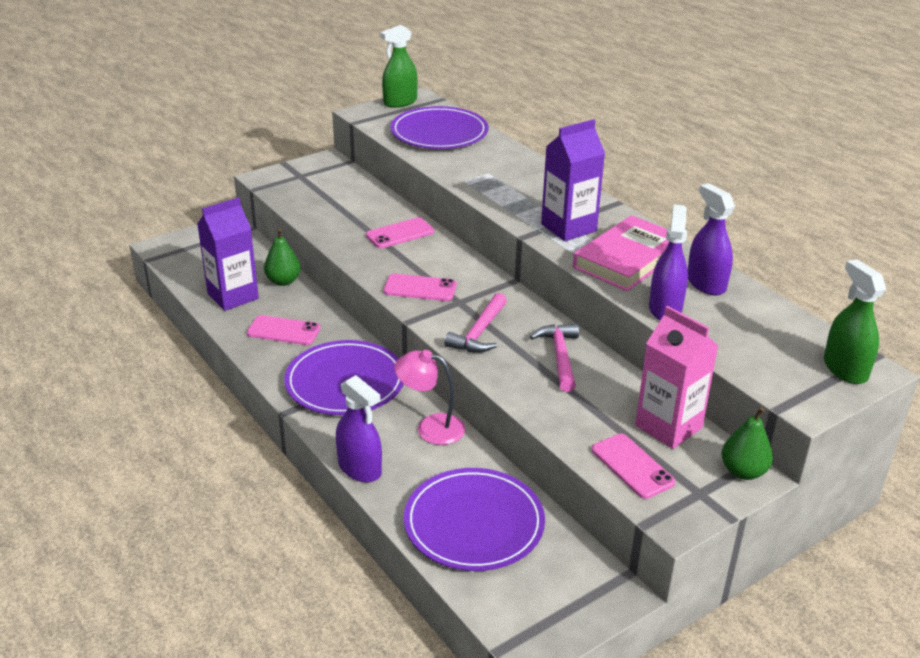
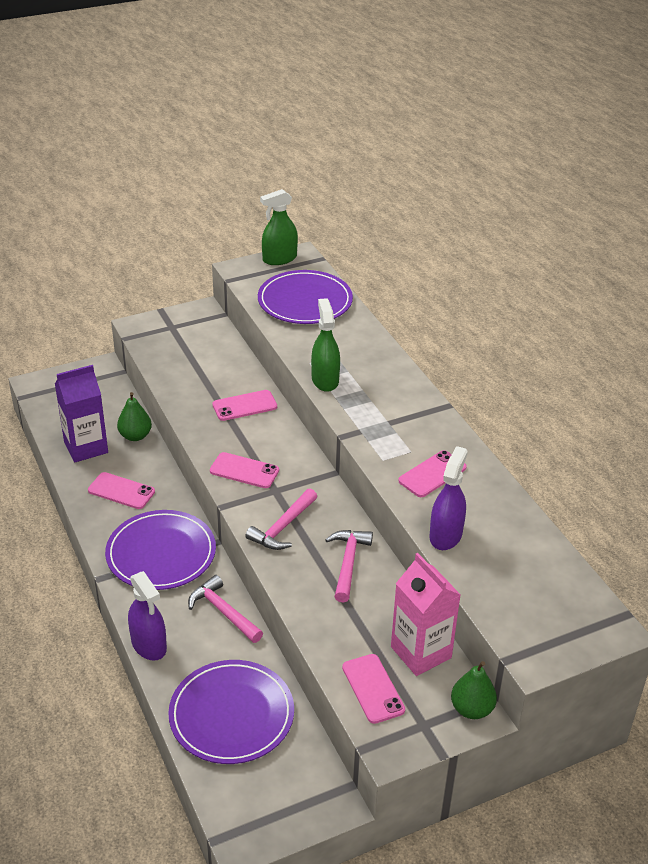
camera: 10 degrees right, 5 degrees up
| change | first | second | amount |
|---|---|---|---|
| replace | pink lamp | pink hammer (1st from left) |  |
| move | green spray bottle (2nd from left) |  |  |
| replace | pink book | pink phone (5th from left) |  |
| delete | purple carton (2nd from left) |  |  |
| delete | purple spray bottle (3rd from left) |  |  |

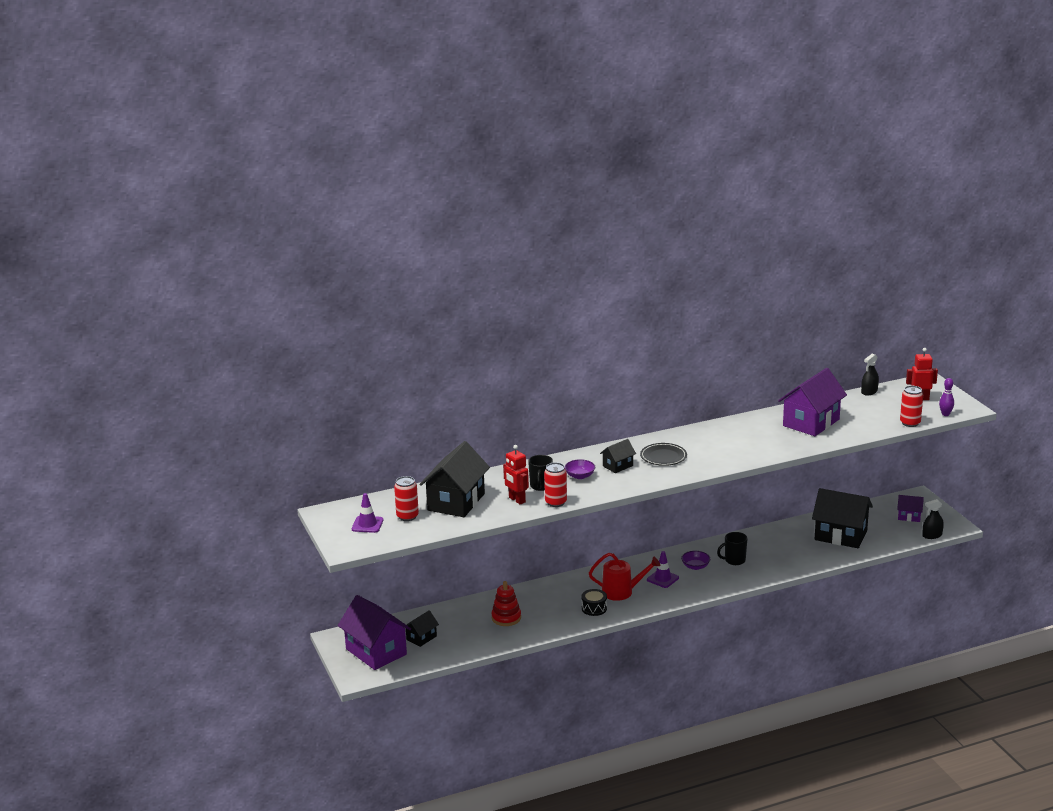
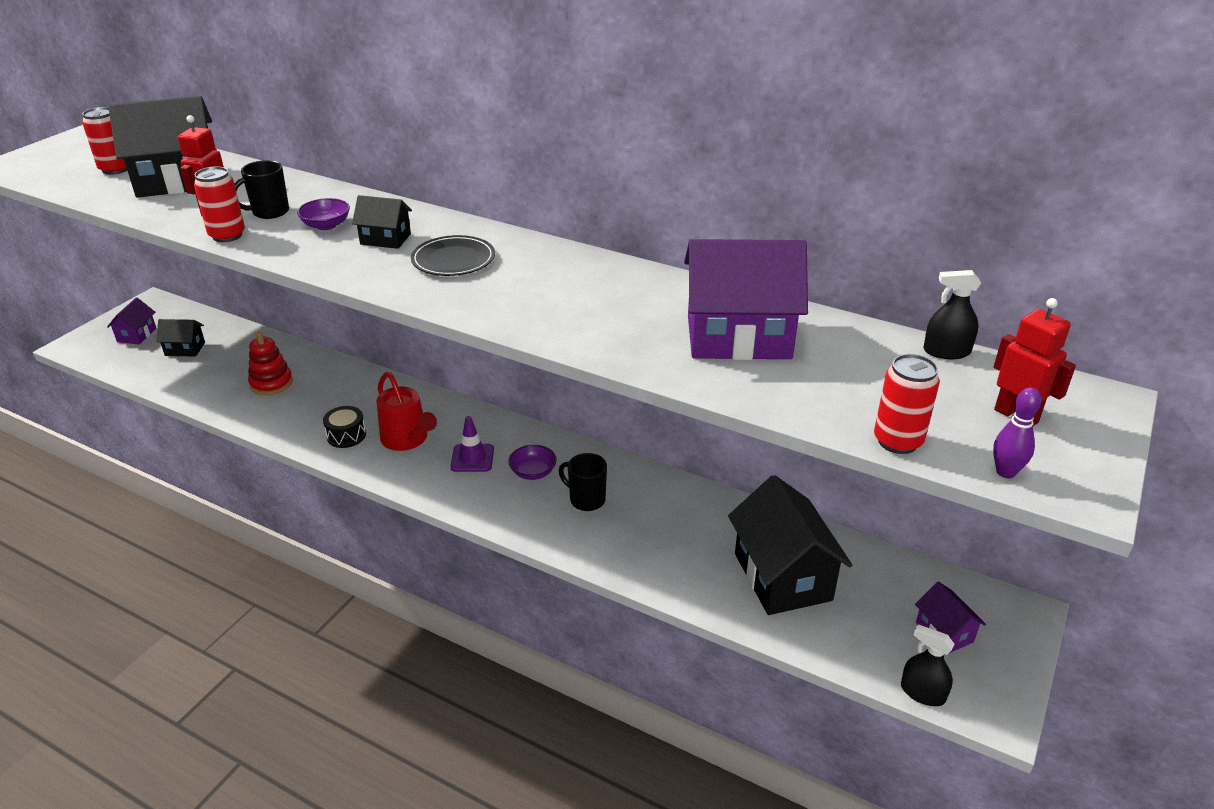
camera: 50 degrees right, 10 degrees up
| change | first | second | amount |
|---|---|---|---|
| resize | purple house (1st from left) |  | x0.49 |
| delete | purple traffic cone (1st from left) |  |  |

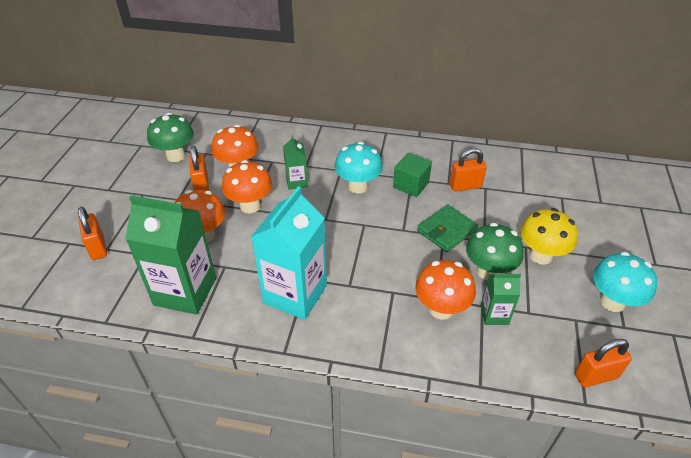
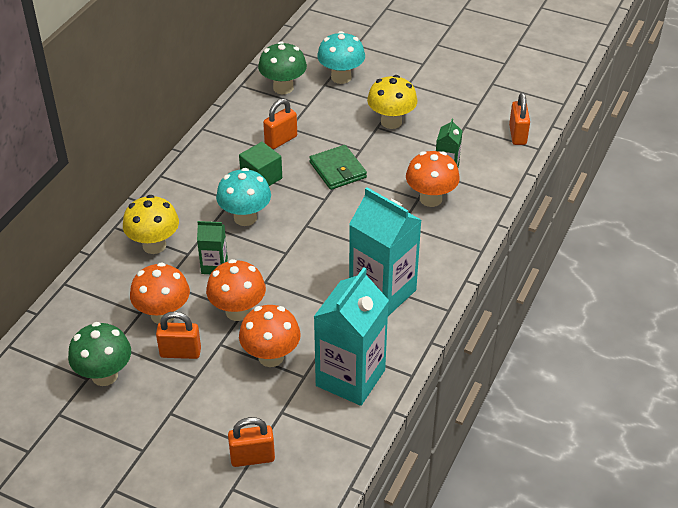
camera: 75 degrees left, 0 degrees up
| change | first | second | amount |
|---|---|---|---|
| insert |  | yellow mushroom (1st from left) |  |
| move | green mushroom (2nd from left) |  |  |
| rotate | orange padlock (3rd from left) |  | 45 degrees clockwise |
| recolor | green carton (1st from left) | turquoise carton (1st from left) |  |
| move | turquoise mushroom (2nd from left) |  |  |

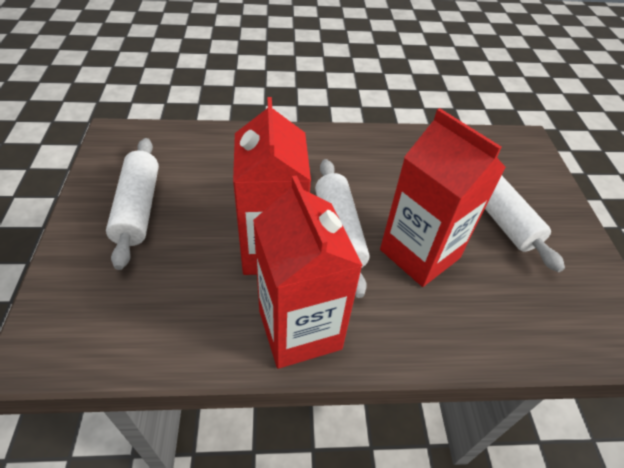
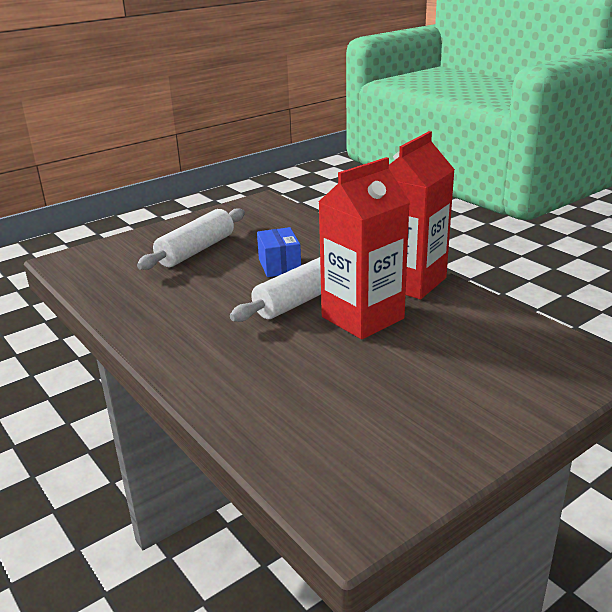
camera: 120 degrees left, 20 degrees down
| change | first | second | amount |
|---|---|---|---|
| replace | red carton (3rd from left) | blue box |  |
| delete | white rolling pin (1st from left) |  |  |

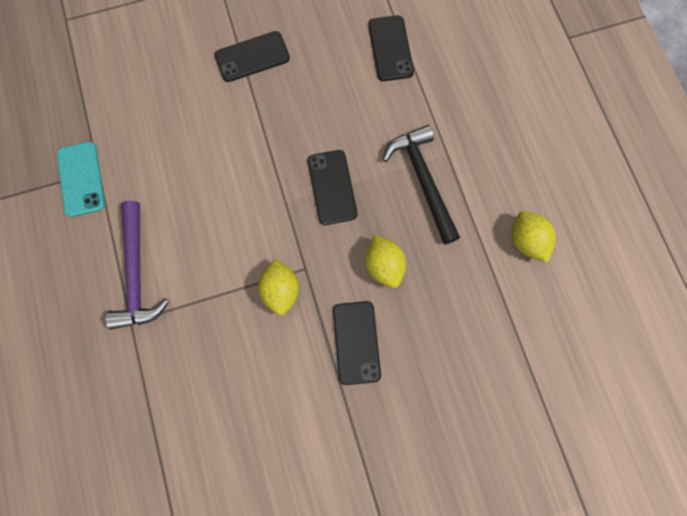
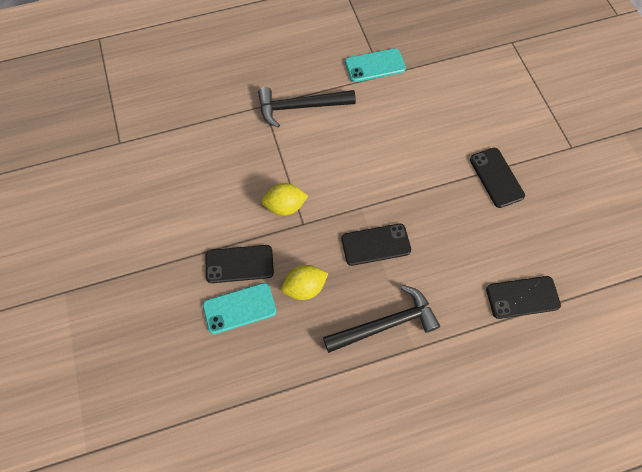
camera: 90 degrees right, 10 degrees down
| change | first | second | amount |
|---|---|---|---|
| insert |  | turquoise phone (1st from left) |  |
| recolor | purple hammer | black hammer (1st from left) |  |
| delete | yellow lemon (3rd from left) |  |  |

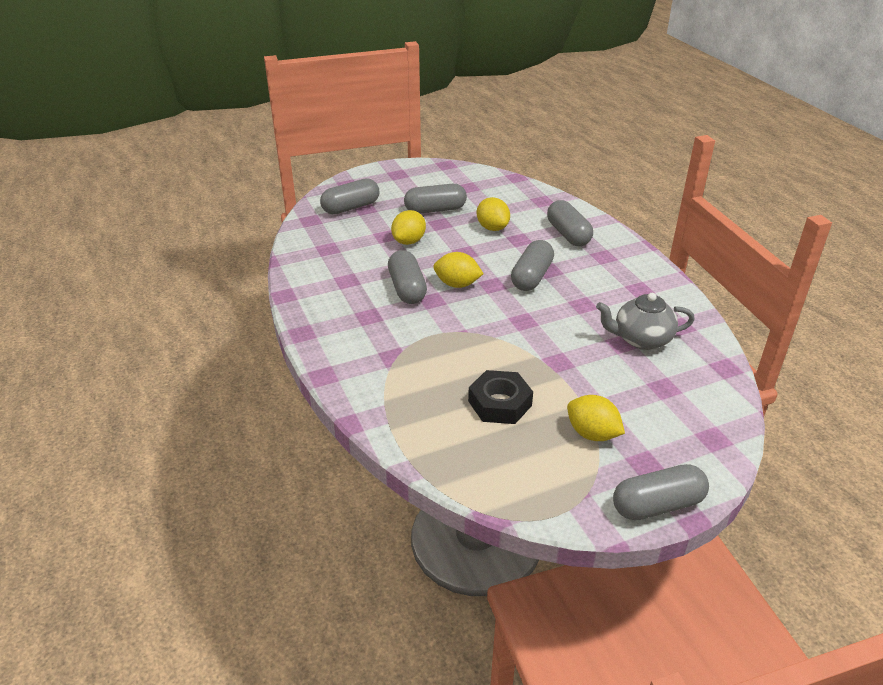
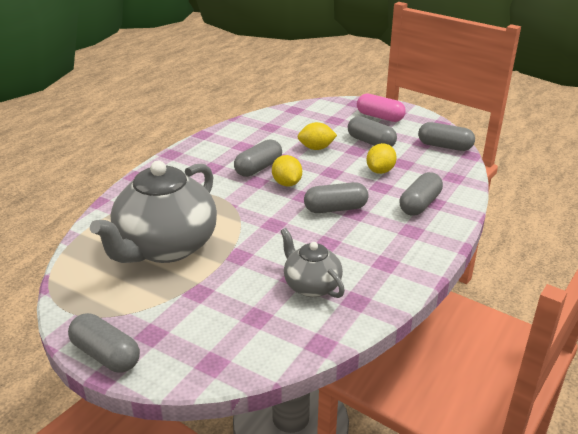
camera: 55 degrees right, 5 degrees down
| change | first | second | amount |
|---|---|---|---|
| replace | black nut | grey teapot (1st from left) |  |
| insert |  | pink capsule |  |
| move | grey capsule (1st from left in the first image) | grey capsule (6th from left) |  |
| delete | yellow lemon (4th from left) |  |  |

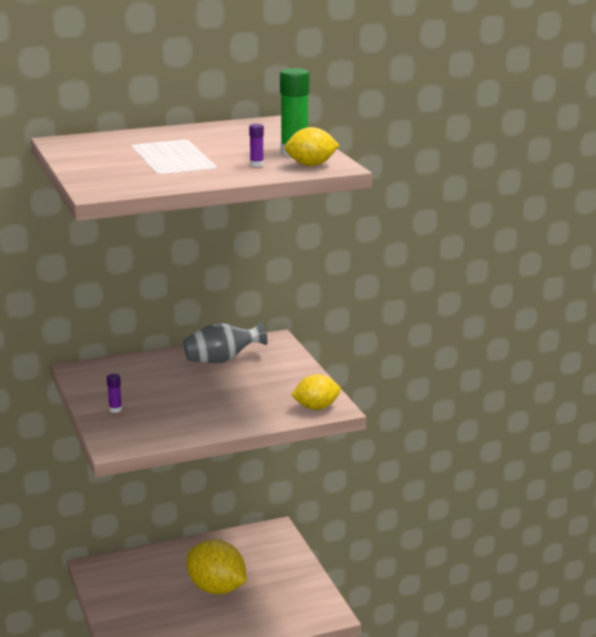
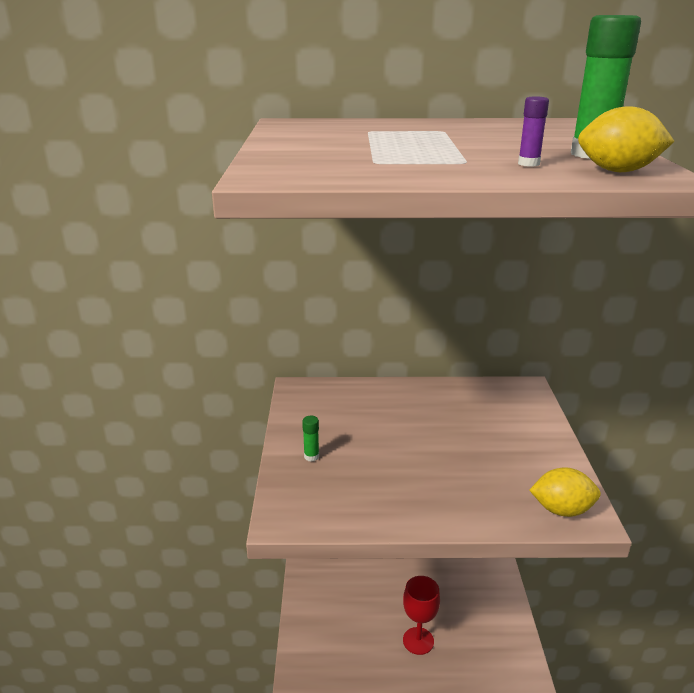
camera: 20 degrees right, 5 degrees up
| change | first | second | amount |
|---|---|---|---|
| recolor | purple glue stick (1st from left) | green glue stick (1st from left) |  |
| replace | yellow lemon (1st from left) | red goblet |  |
| delete | grey vase |  |  |

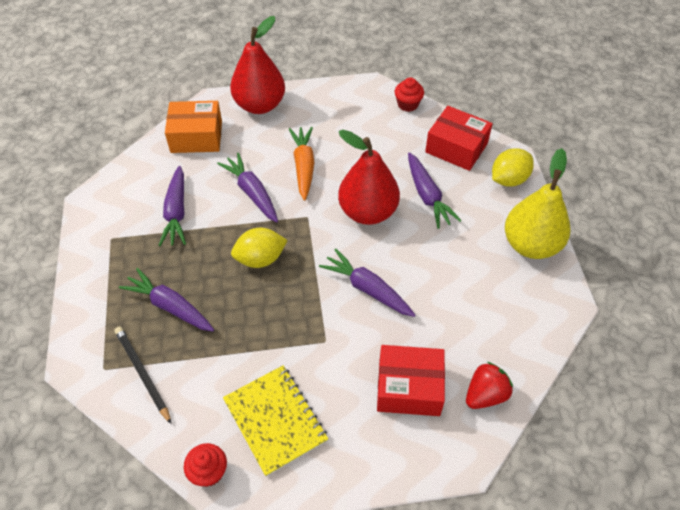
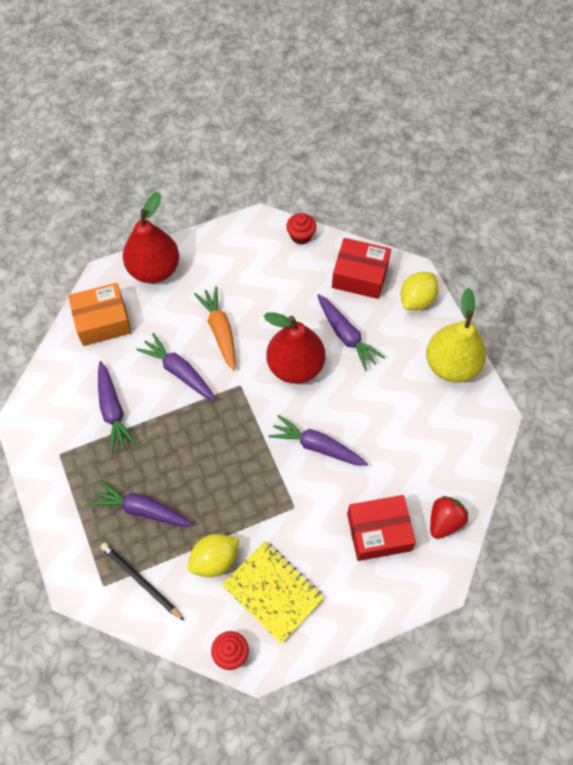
camera: 15 degrees left, 10 degrees up
| change | first | second | amount |
|---|---|---|---|
| move | yellow lemon (1st from left) |  |  |

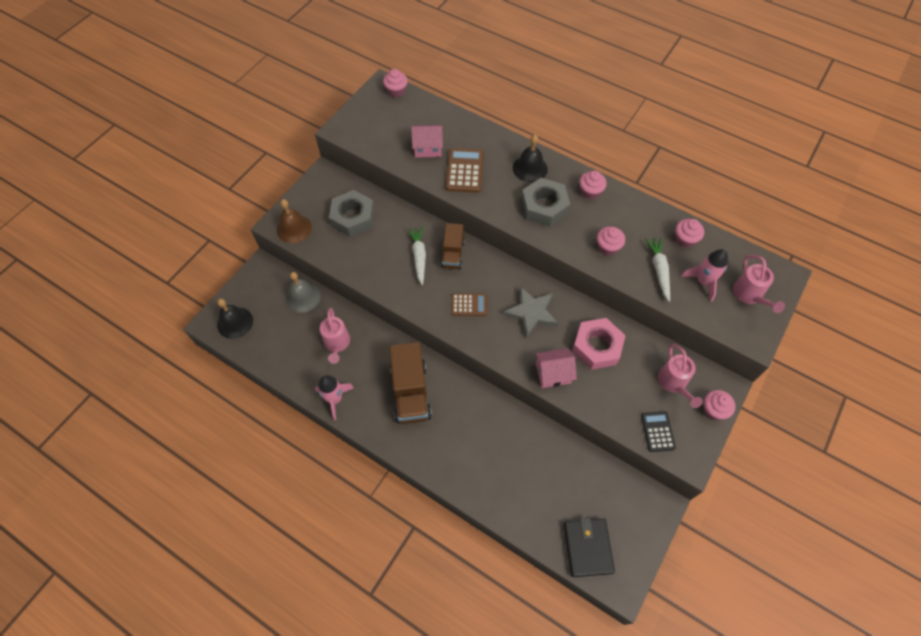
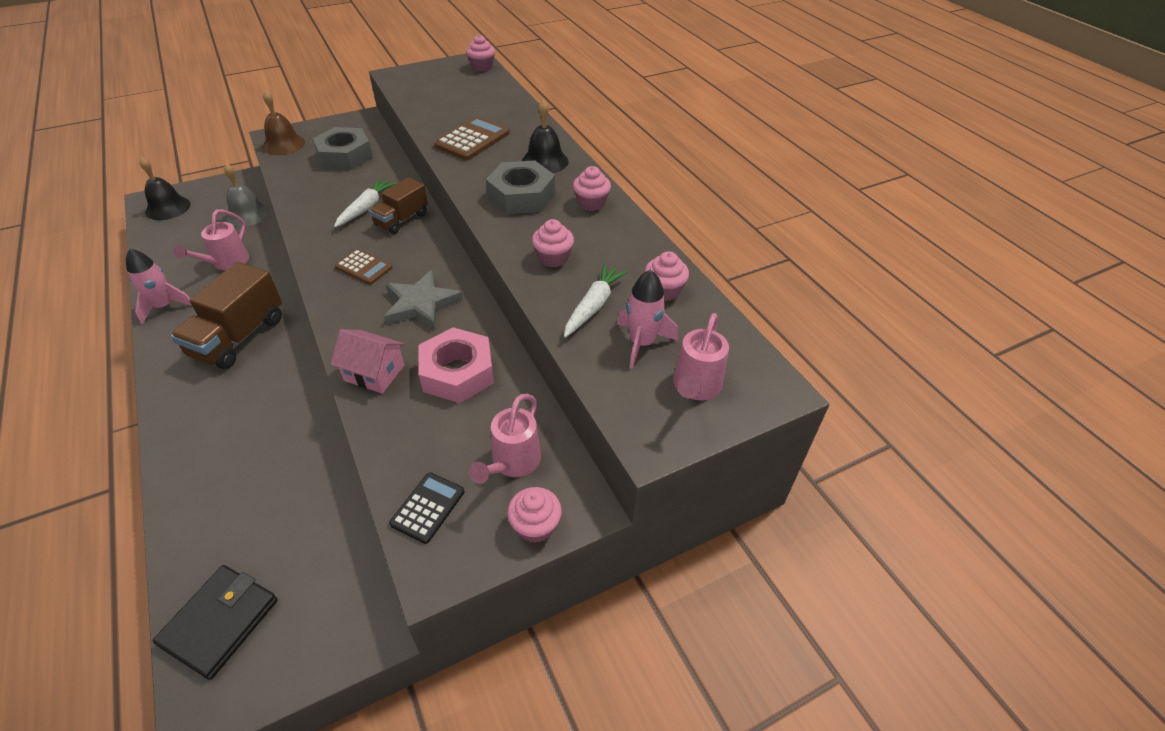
camera: 30 degrees right, 15 degrees down
| change | first | second | amount |
|---|---|---|---|
| delete | pink house (1st from left) |  |  |

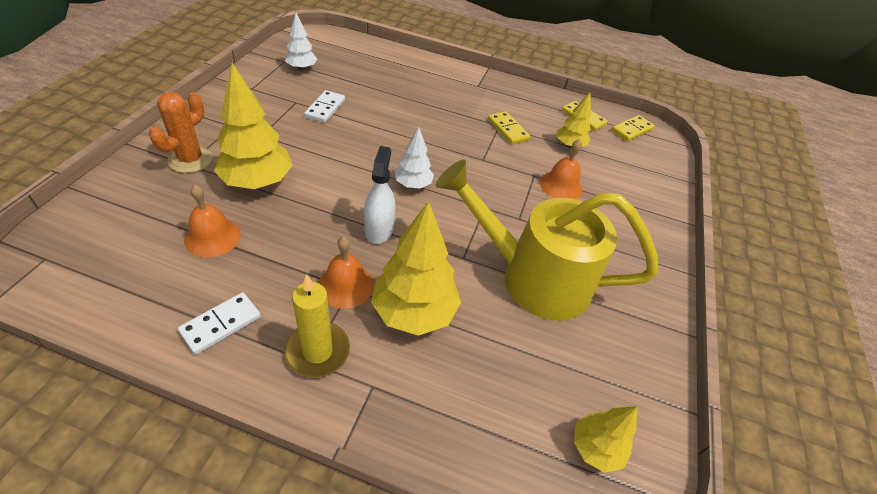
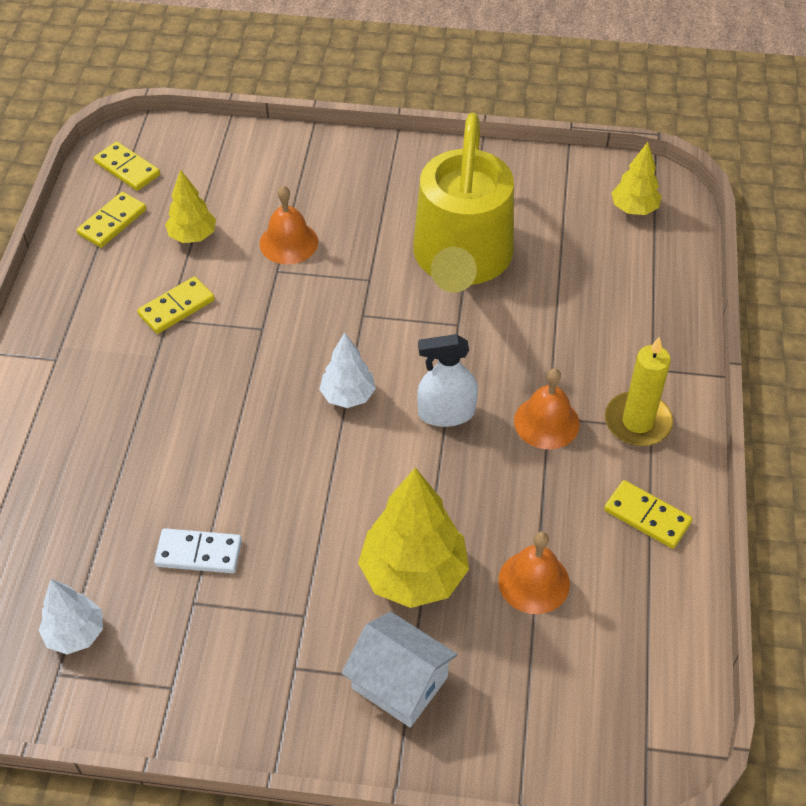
camera: 95 degrees left, 5 degrees up
| change | first | second | amount |
|---|---|---|---|
| replace | orange cactus | white house |  |
| recolor | white domino (1st from left) | yellow domino (4th from left) |  |
| delete | yellow tree (2nd from left) |  |  |

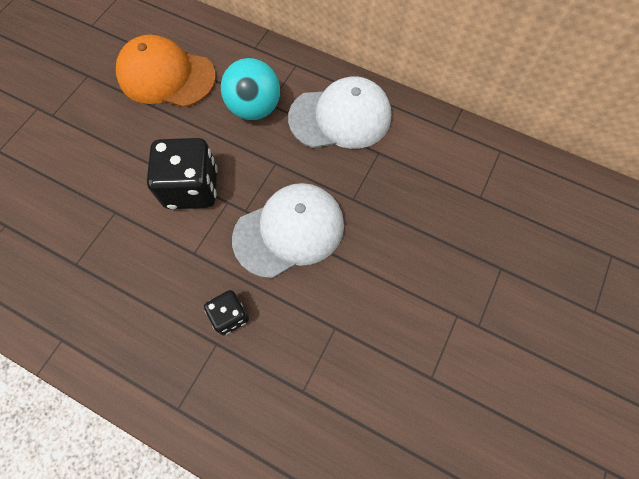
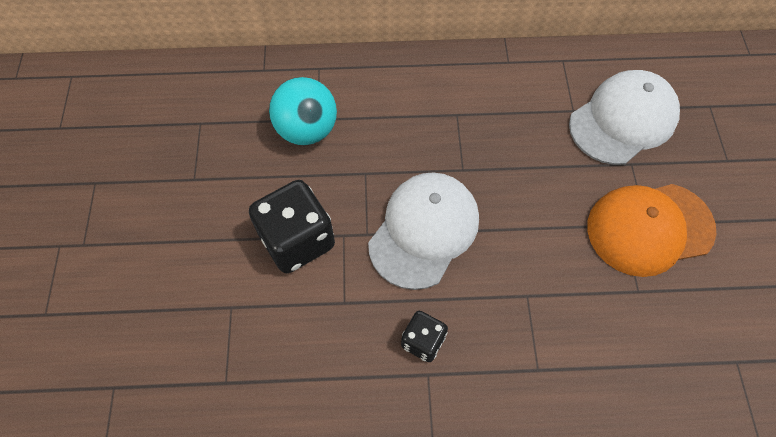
camera: 30 degrees left, 5 degrees down
| change | first | second | amount |
|---|---|---|---|
| move | white cap (2nd from left) |  |  |
| move | orange cap |  |  |

